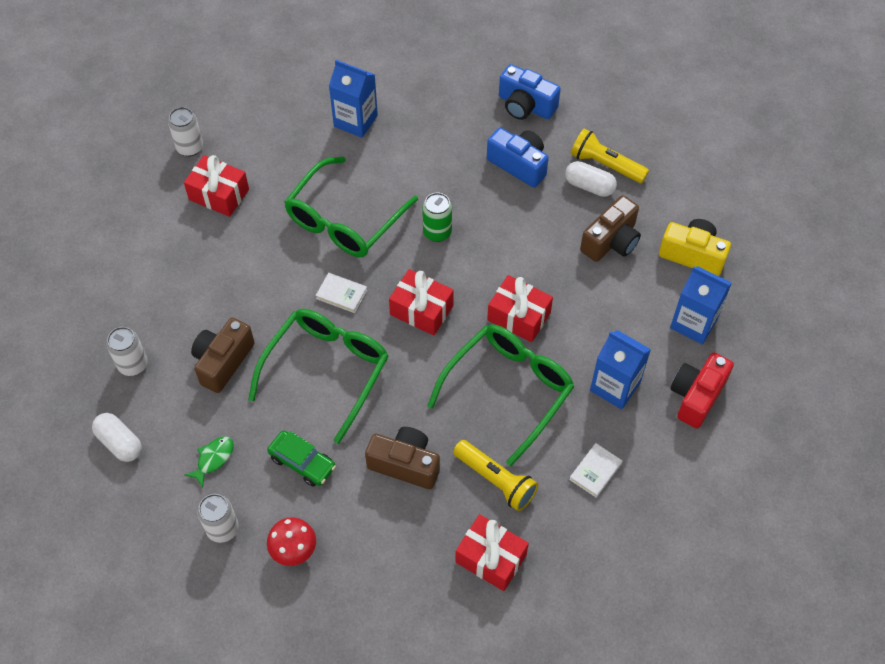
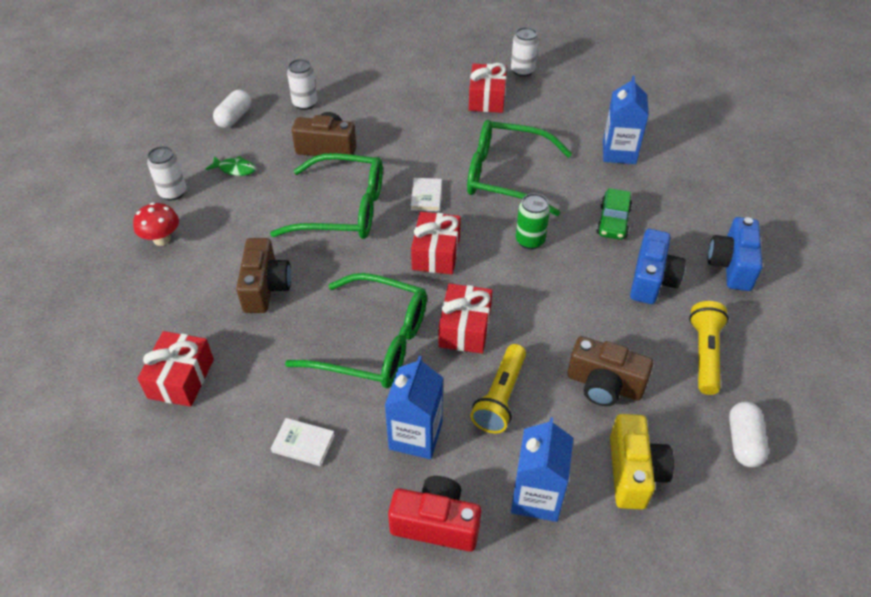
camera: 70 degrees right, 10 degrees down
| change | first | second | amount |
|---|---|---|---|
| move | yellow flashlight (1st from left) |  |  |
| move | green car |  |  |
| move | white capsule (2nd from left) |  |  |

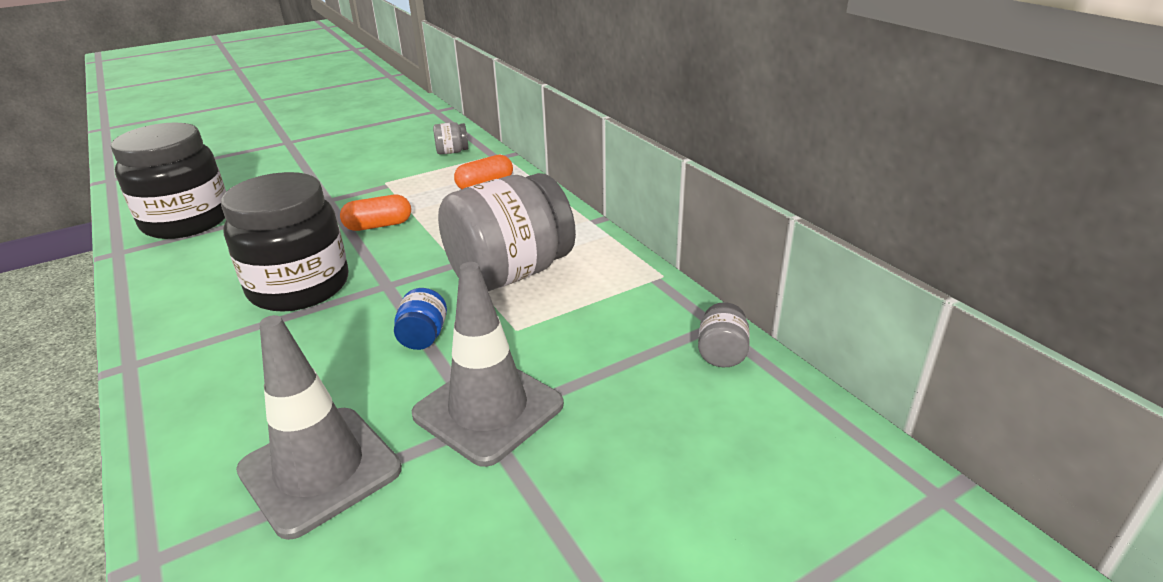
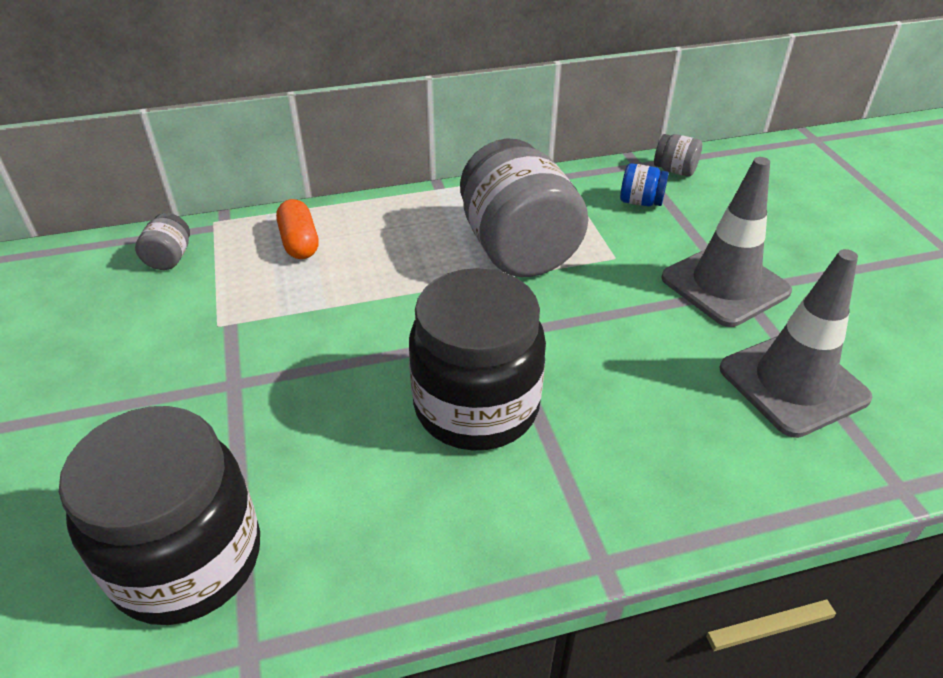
camera: 75 degrees left, 10 degrees up
| change | first | second | amount |
|---|---|---|---|
| move | blue jar |  |  |
| delete | orange capsule (1st from left) |  |  |

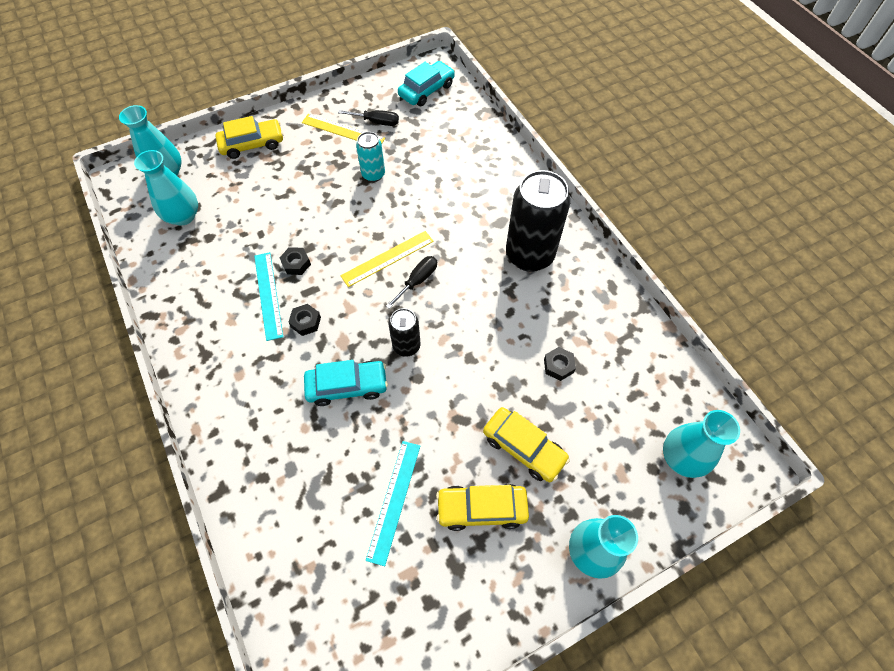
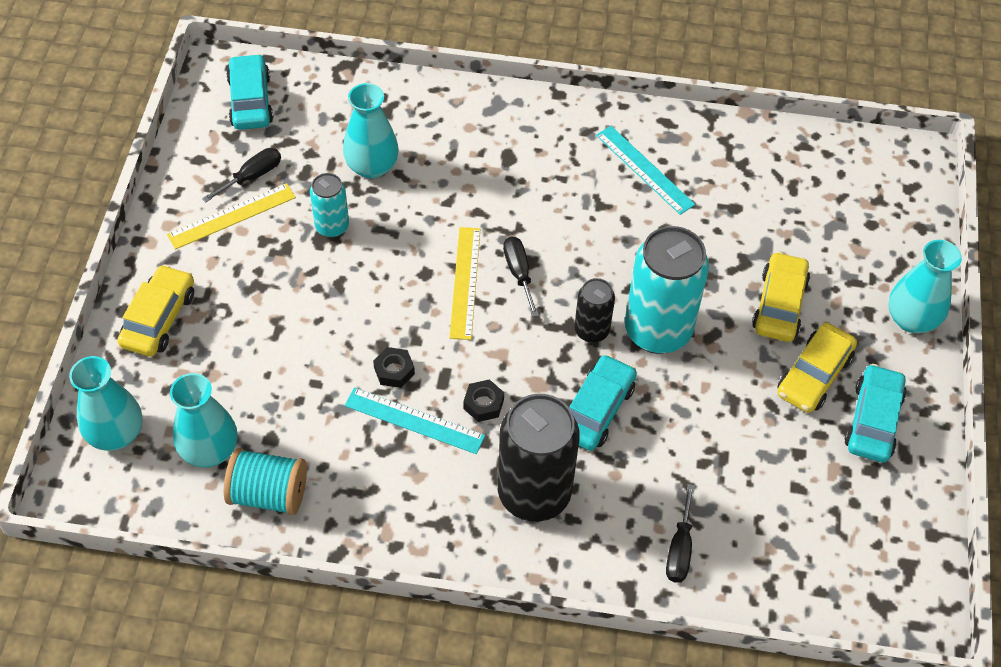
camera: 55 degrees left, 5 degrees down
| change | first | second | amount |
|---|---|---|---|
| insert |  | turquoise spool |  |
| move | turquoise vase (4th from left in the first image) | turquoise vase (3rd from left) |  |
| move | black can (2nd from left in the first image) | black can (1st from left) |  |
| move | turquoise ruler (2nd from left) |  |  |
| insert |  | turquoise can (2nd from left) |  |
| insert |  | black screwdriver (3rd from left) |  |
| rotate | yellow car (3rd from left in the first image) | yellow car (2nd from left) | 60 degrees counterclockwise |
| insert |  | turquoise car (3rd from left) |  |
| delete | black nut (3rd from left) |  |  |

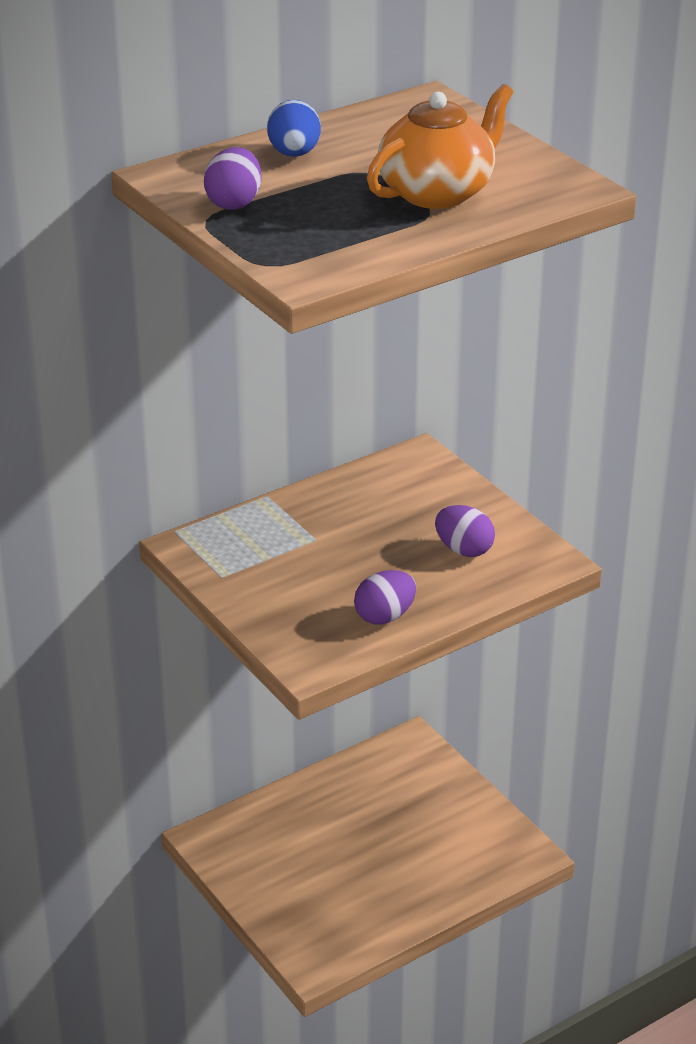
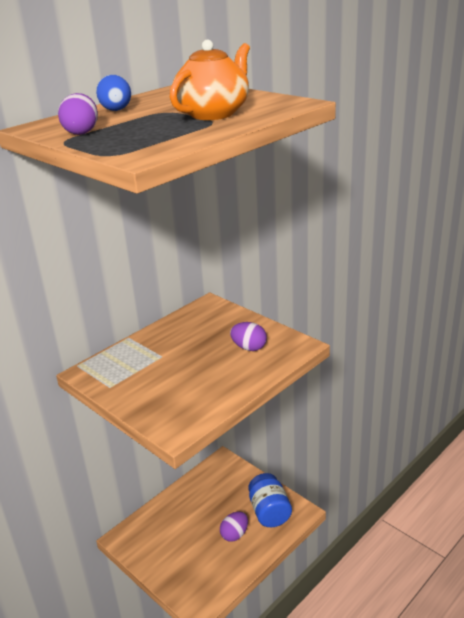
camera: 10 degrees left, 5 degrees down
| change | first | second | amount |
|---|---|---|---|
| move | purple egg (2nd from left) |  |  |
| insert |  | blue jar |  |

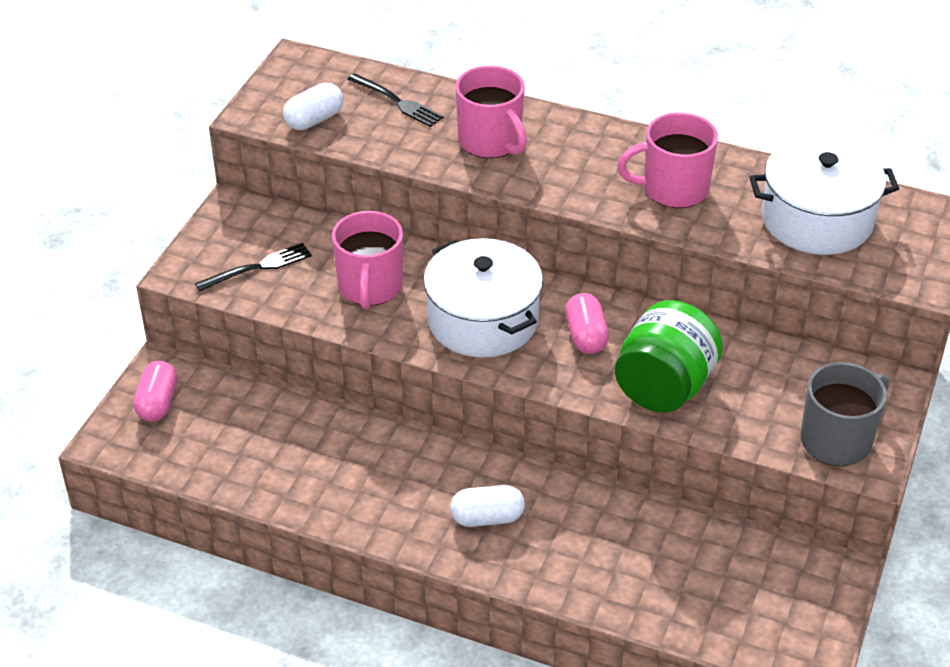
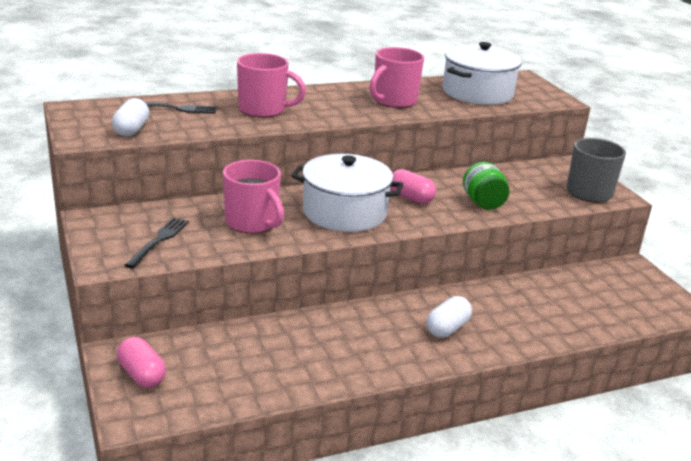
camera: 45 degrees left, 15 degrees down
| change | first | second | amount |
|---|---|---|---|
| resize | green jar |  | x0.64 |

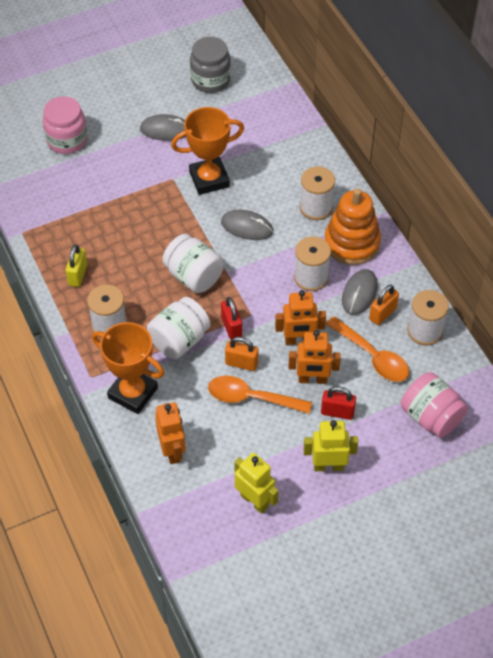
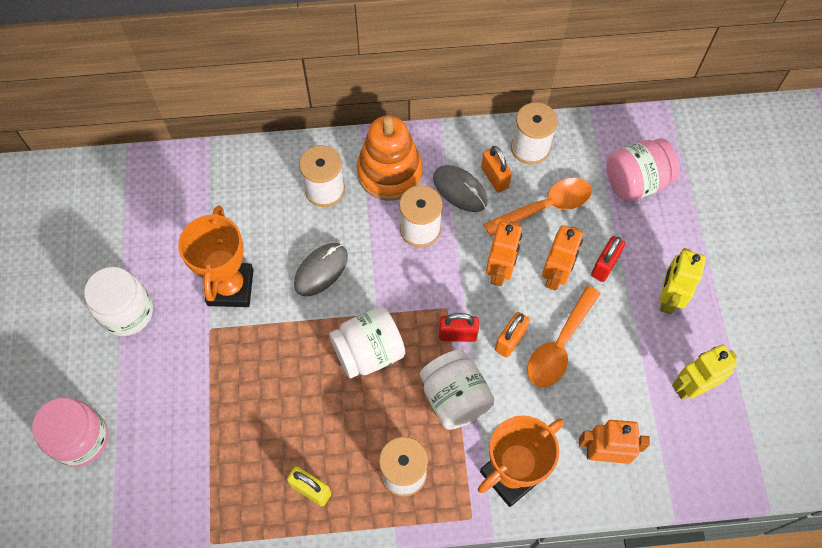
camera: 70 degrees left, 10 degrees up
| change | first | second | amount |
|---|---|---|---|
| replace | grey mouse (1st from left) | white jar (1st from left) |  |
| delete | grey jar |  |  |

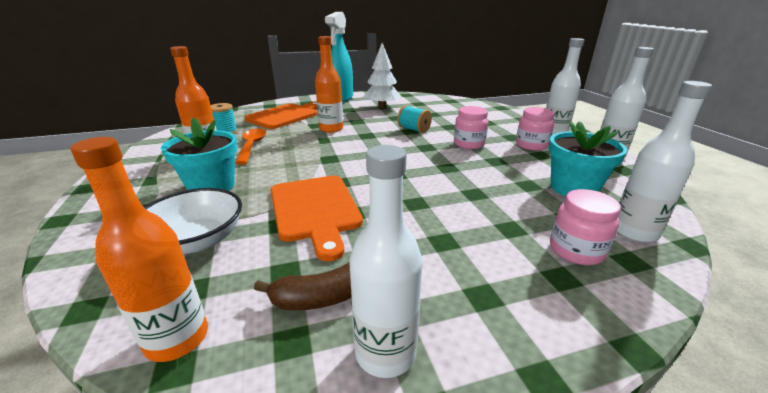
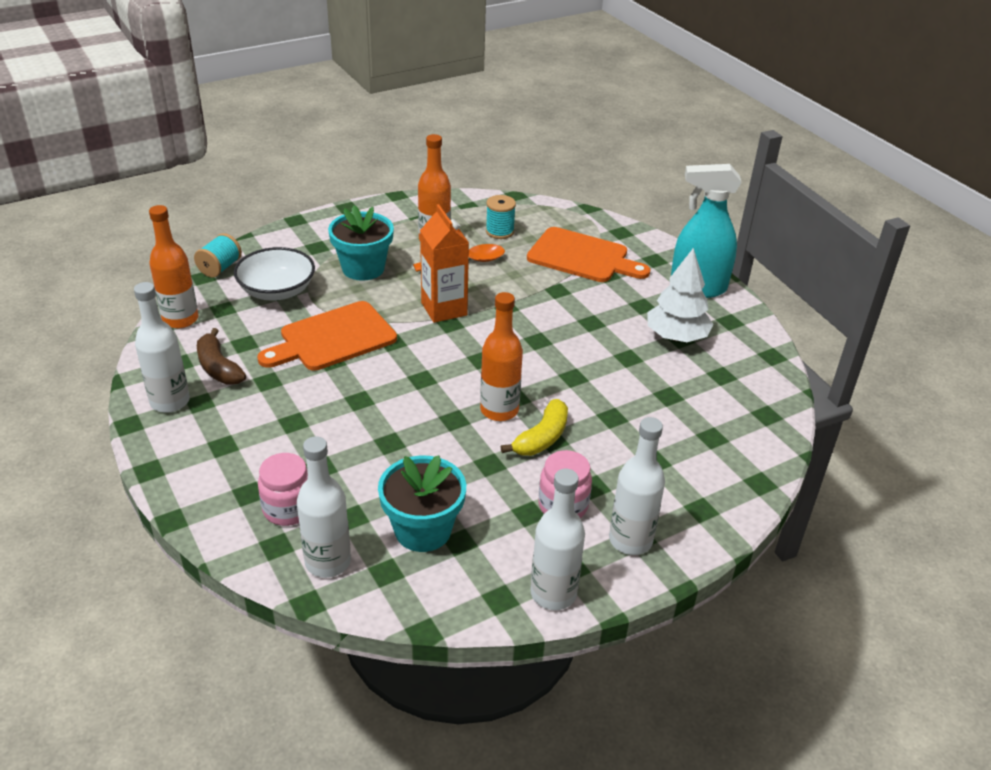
camera: 75 degrees right, 10 degrees up
| change | first | second | amount |
|---|---|---|---|
| move | turquoise spool (2nd from left in the first image) | turquoise spool (1st from left) |  |
| insert |  | orange carton |  |
| move | orange bottle (3rd from left) |  |  |
| replace | pink jar (1st from left) | yellow banana |  |

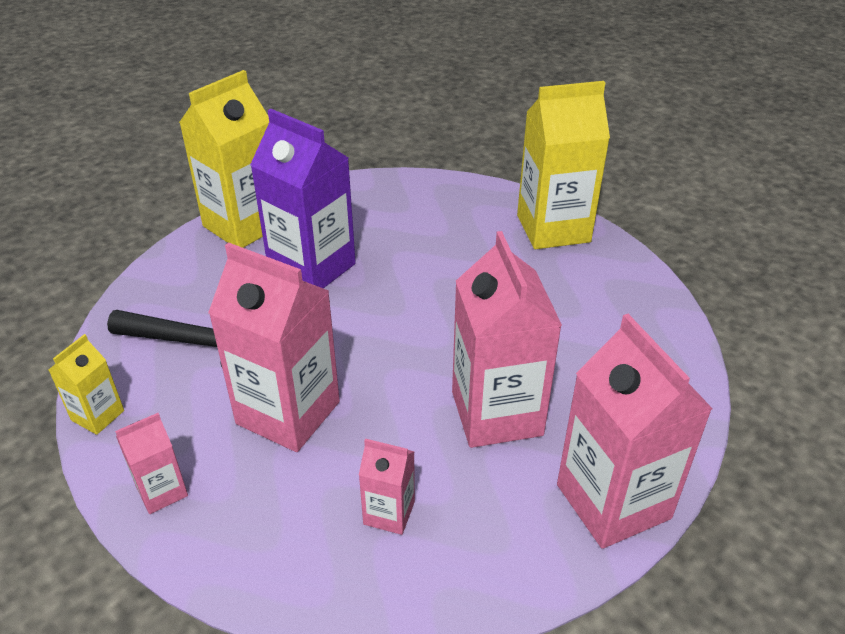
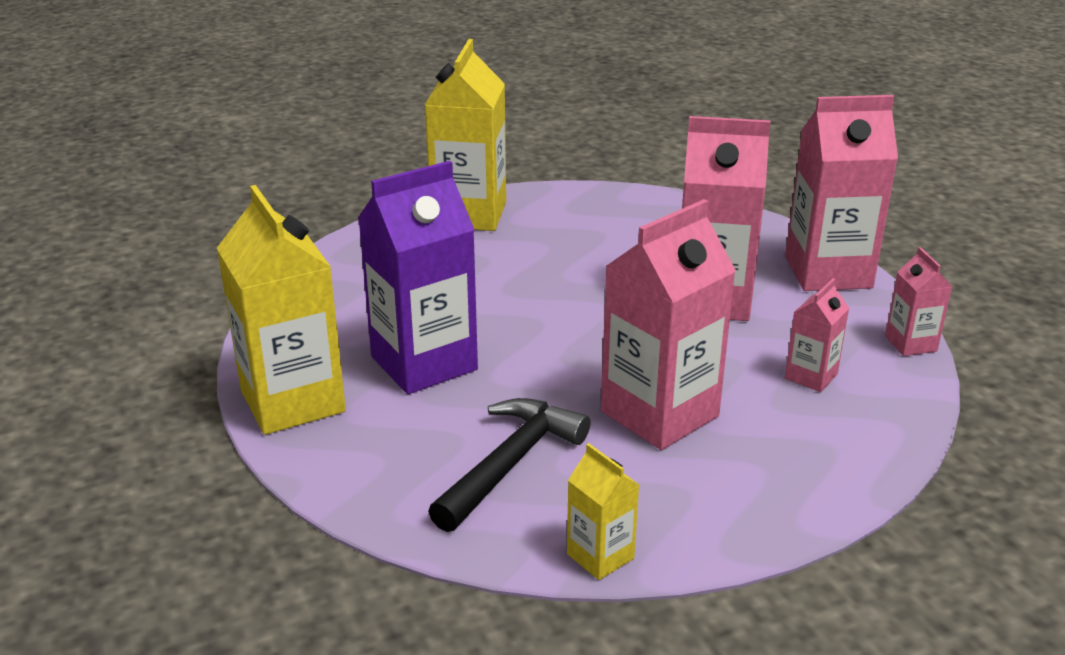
camera: 70 degrees left, 10 degrees down
| change | first | second | amount |
|---|---|---|---|
| move | pink carton (1st from left in the first image) | pink carton (5th from left) |  |

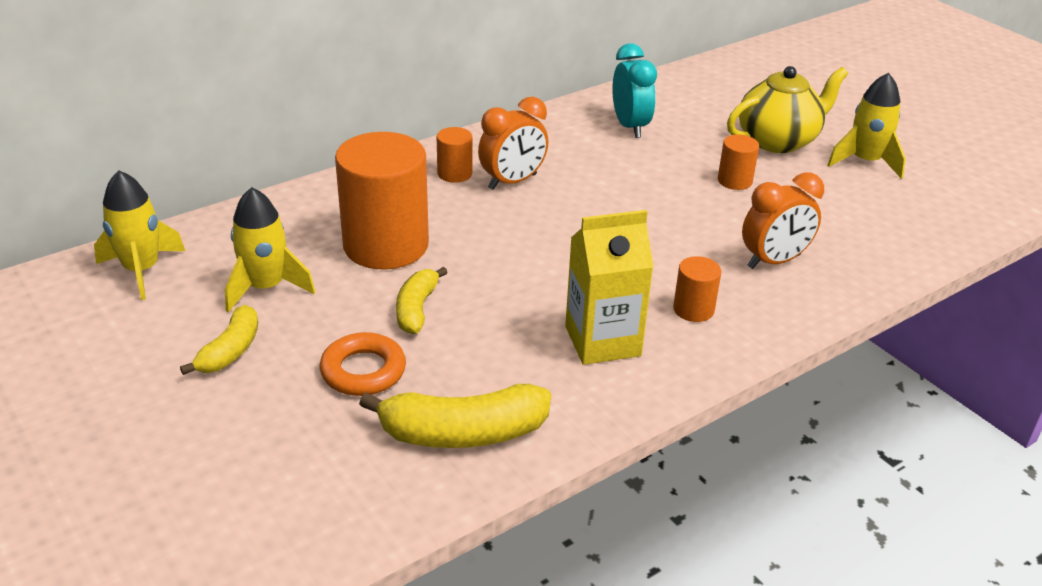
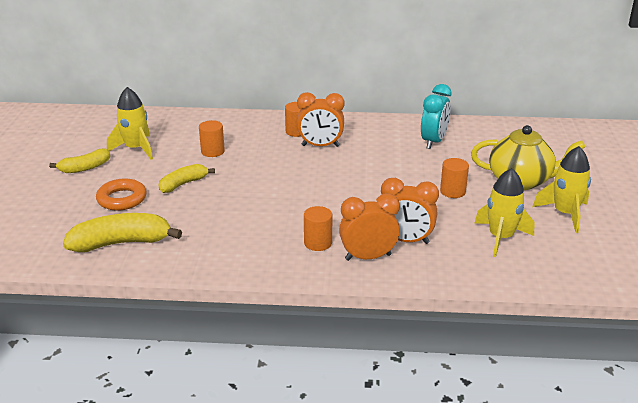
camera: 40 degrees right, 5 degrees down
| change | first | second | amount |
|---|---|---|---|
| rotate | yellow banana (3rd from left in the first image) | yellow banana (2nd from left) | 135 degrees clockwise |
| resize | orange cylinder (1st from left) |  | x0.45 |
| insert |  | orange clock (2nd from left) |  |
| move | yellow rocket (1st from left in the first image) | yellow rocket (2nd from left) |  |
| delete | yellow carton |  |  |

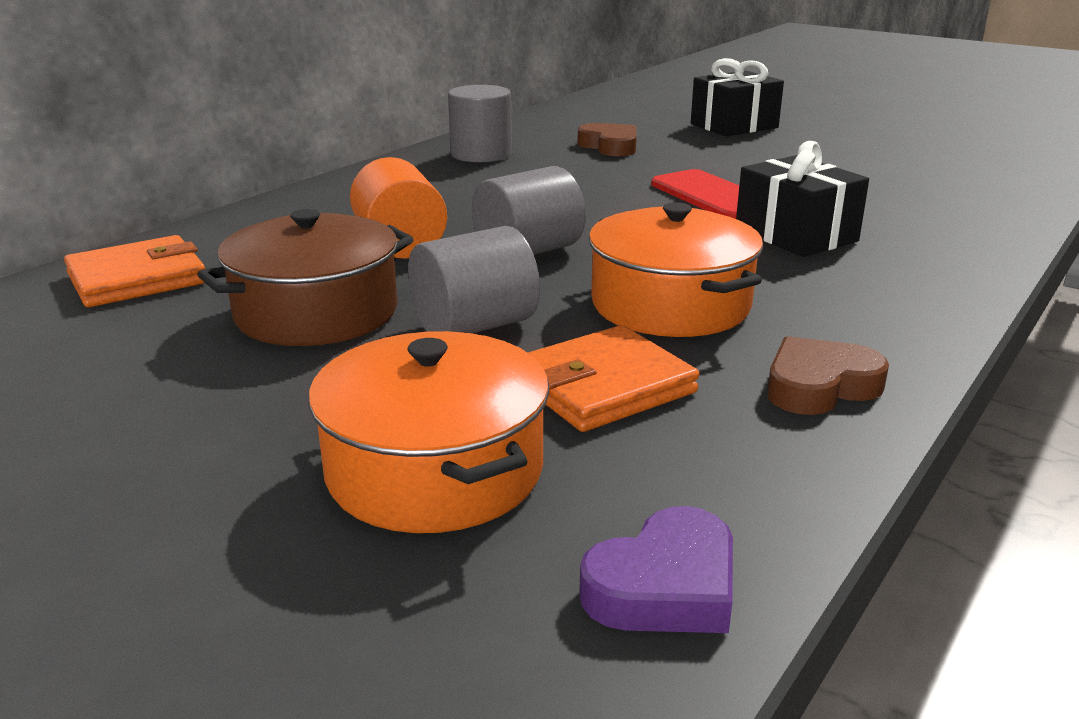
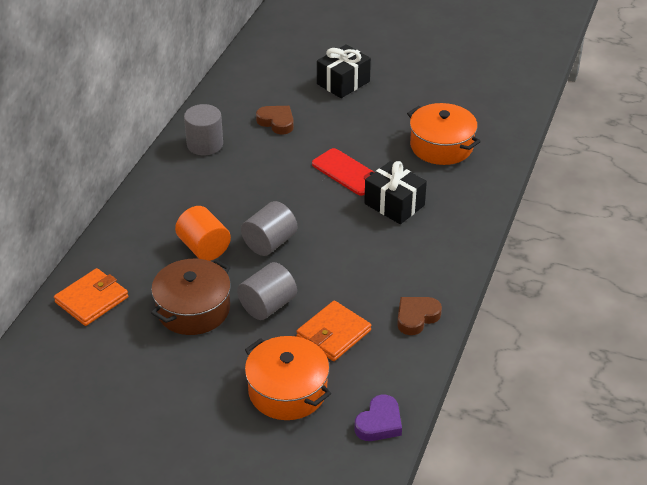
camera: 15 degrees left, 15 degrees up
| change | first | second | amount |
|---|---|---|---|
| move | orange pot (2nd from left) |  |  |

